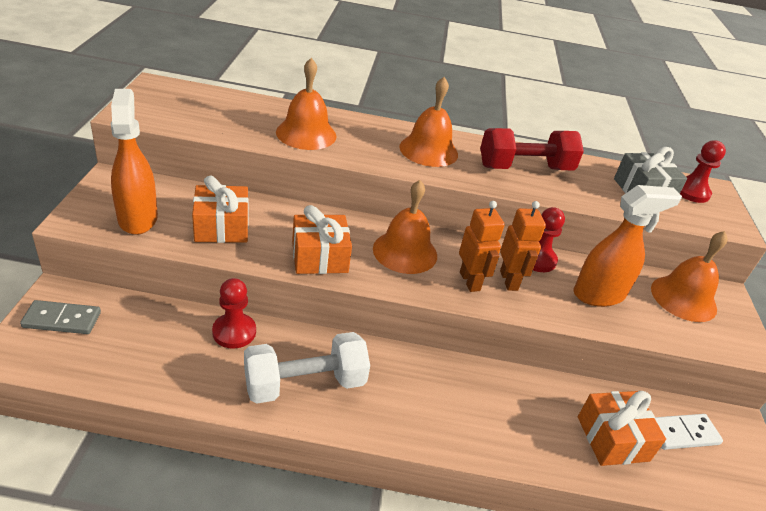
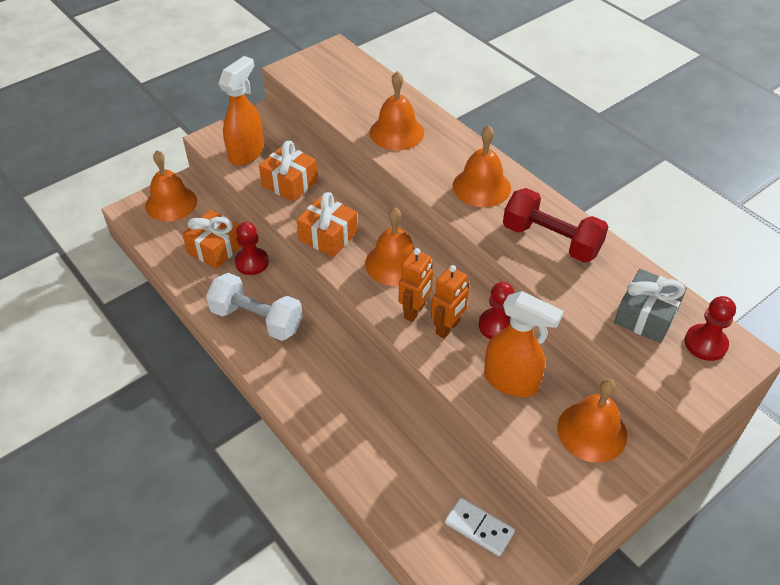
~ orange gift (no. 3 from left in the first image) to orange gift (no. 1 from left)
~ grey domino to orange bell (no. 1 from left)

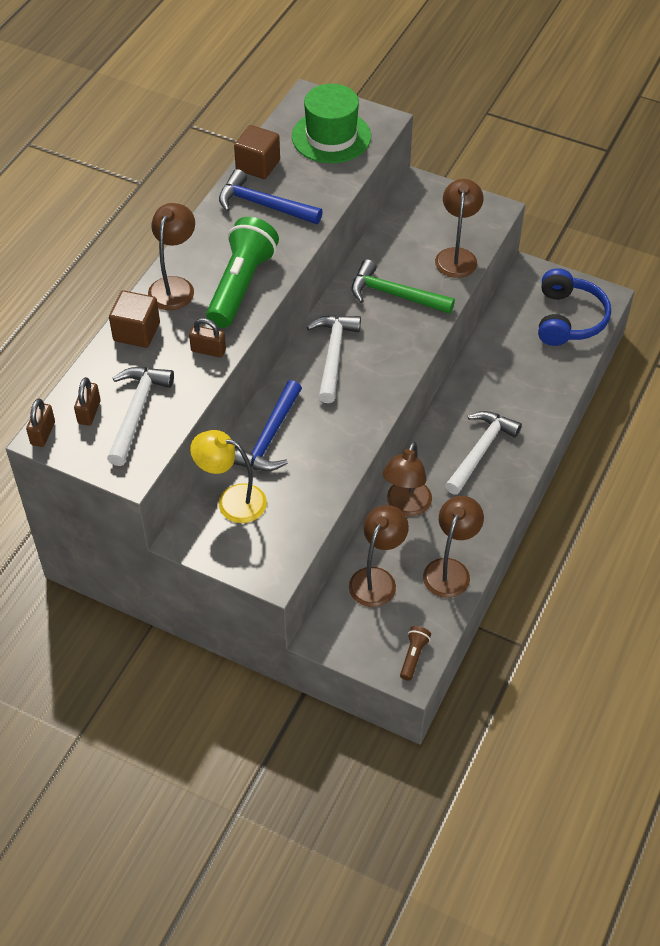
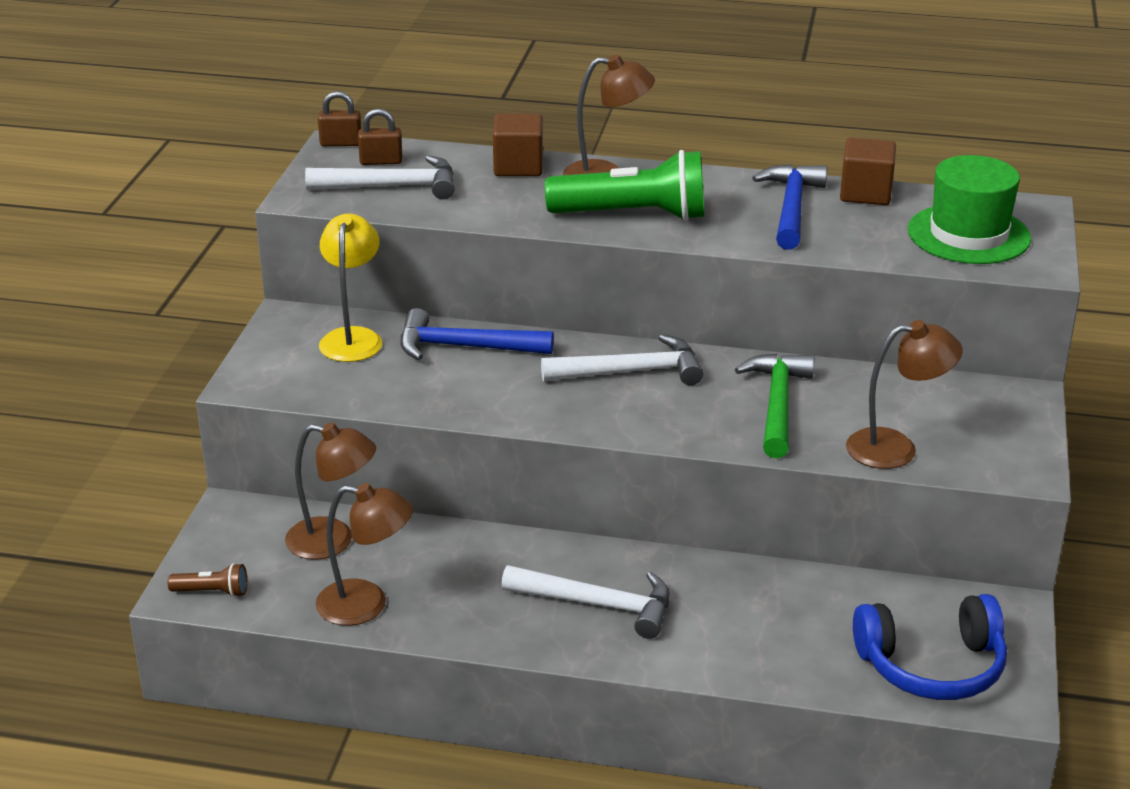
- brown padlock (no. 3 from left)
- brown lamp (no. 3 from left)

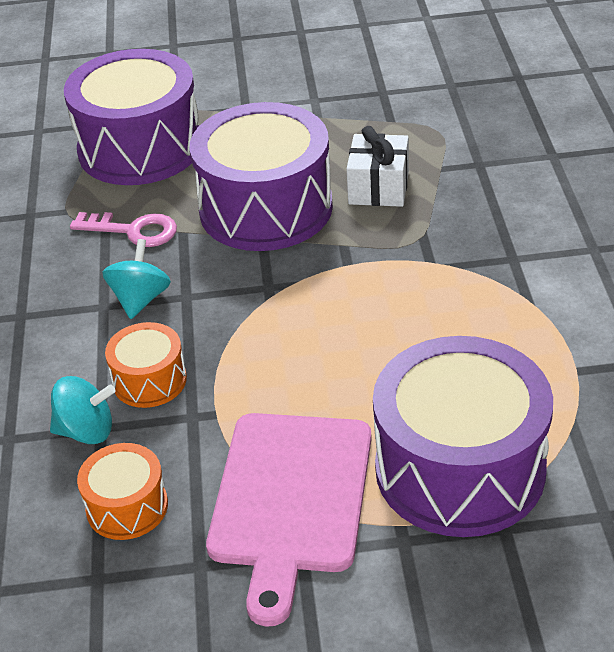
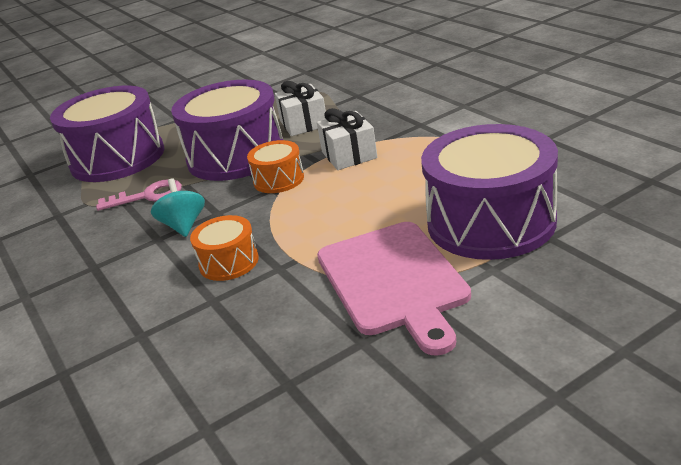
- turquoise spinning top (no. 1 from left)
+ white gift (no. 2 from left)
~ orange drum (no. 1 from left in the first image) to orange drum (no. 2 from left)

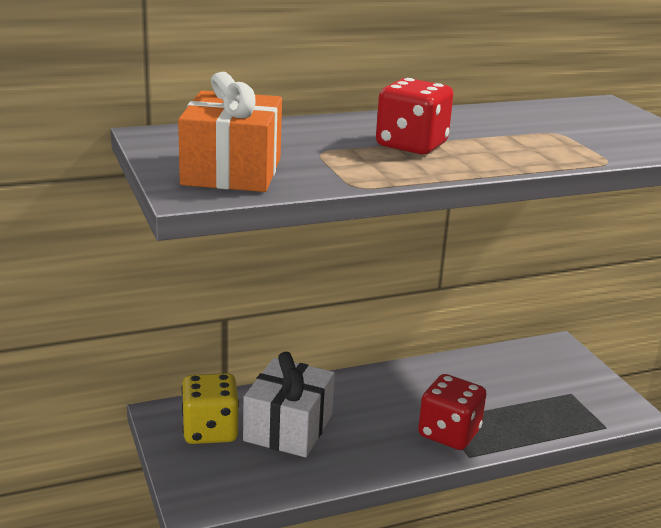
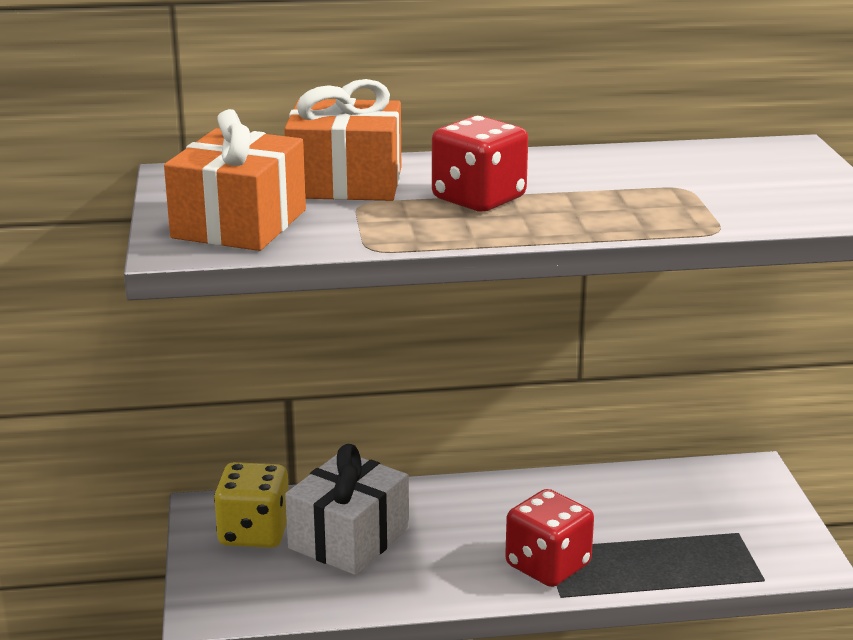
+ orange gift (no. 2 from left)

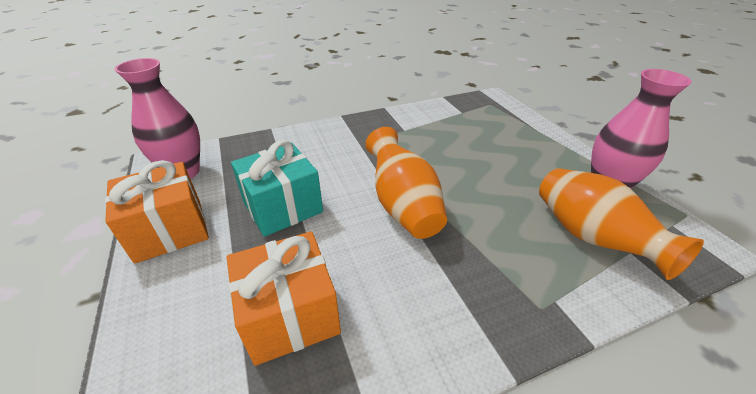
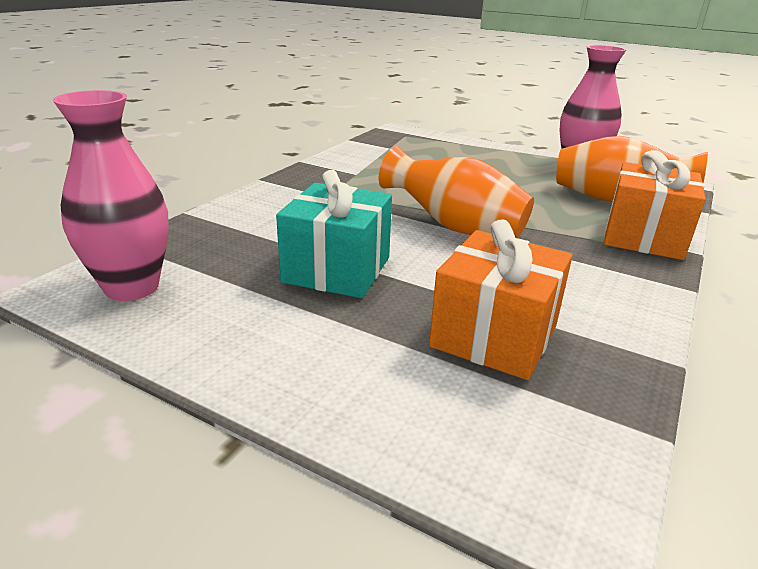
~ orange gift (no. 1 from left in the first image) to orange gift (no. 2 from left)

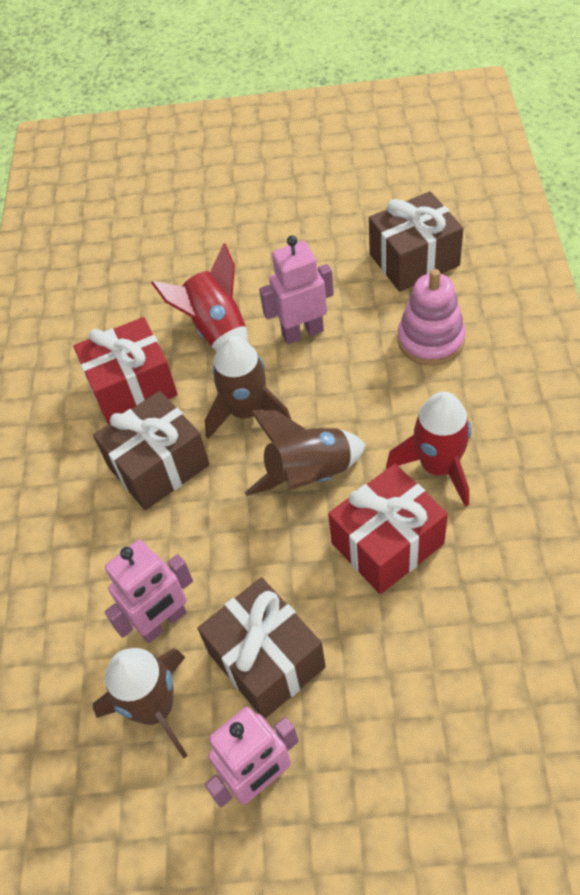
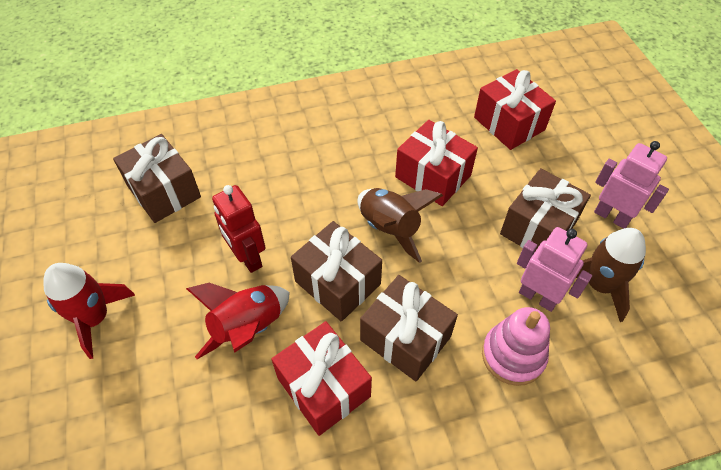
+ red gift (no. 3 from left)
~ red rocket (no. 2 from left in the first image) to red rocket (no. 1 from left)
~ pink stacking toy
~ brown rocket (no. 2 from left) to brown gift (no. 2 from left)
~ pink robot (no. 3 from left) to red robot

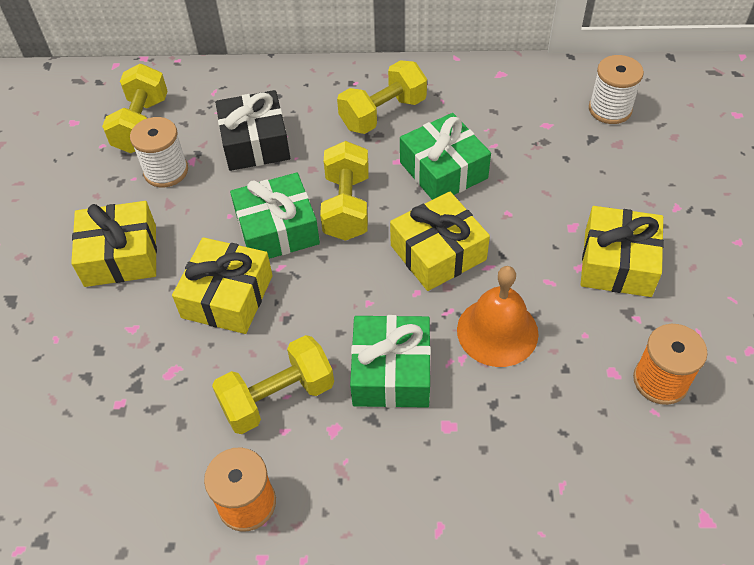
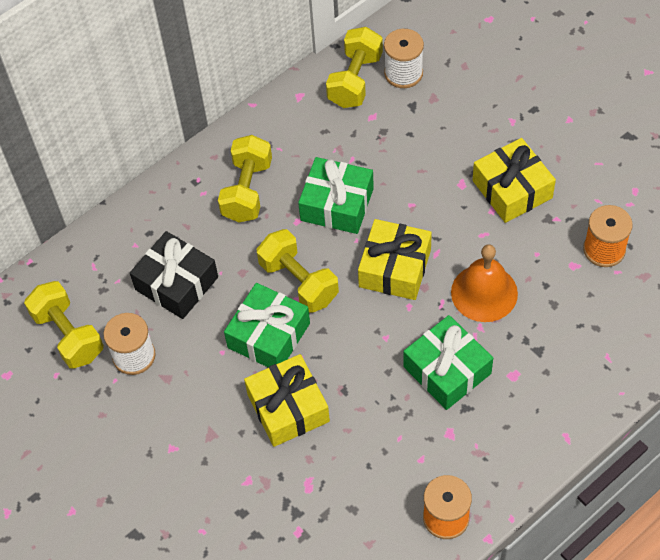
- yellow gift (no. 1 from left)
~ yellow dumbbell (no. 2 from left in the first image) to yellow dumbbell (no. 4 from left)

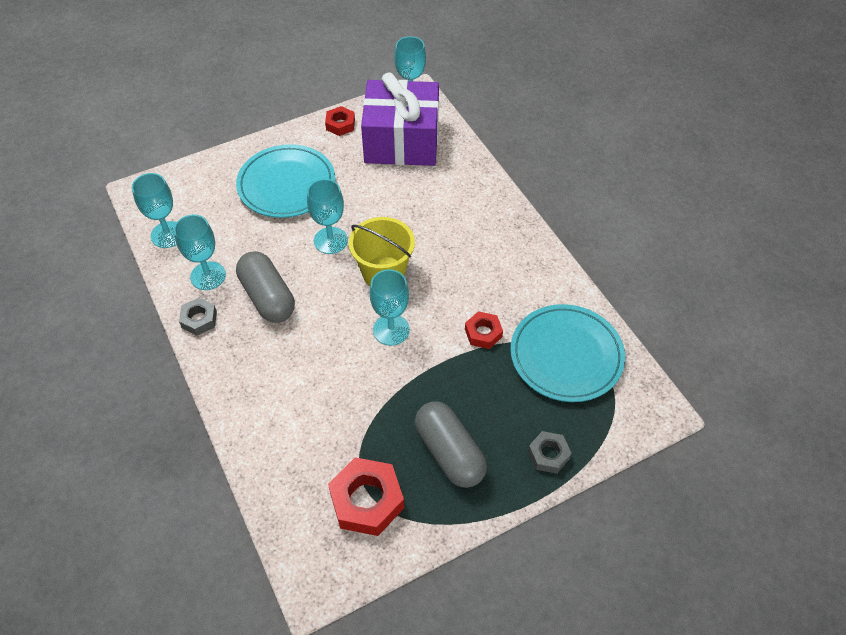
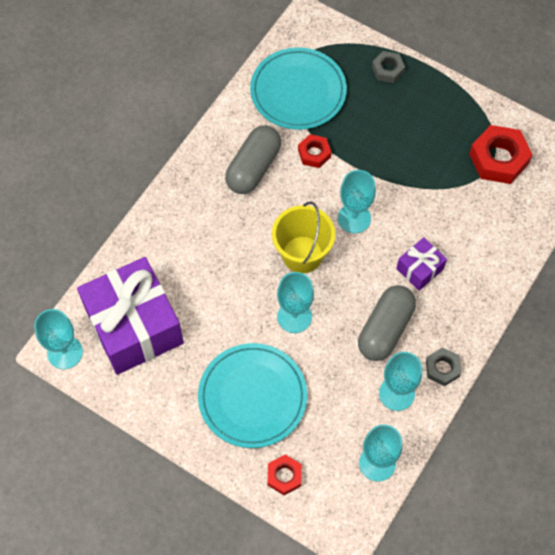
+ purple gift (no. 2 from left)
~ red nut (no. 1 from left)
~ grey capsule (no. 2 from left in the first image) to grey capsule (no. 1 from left)

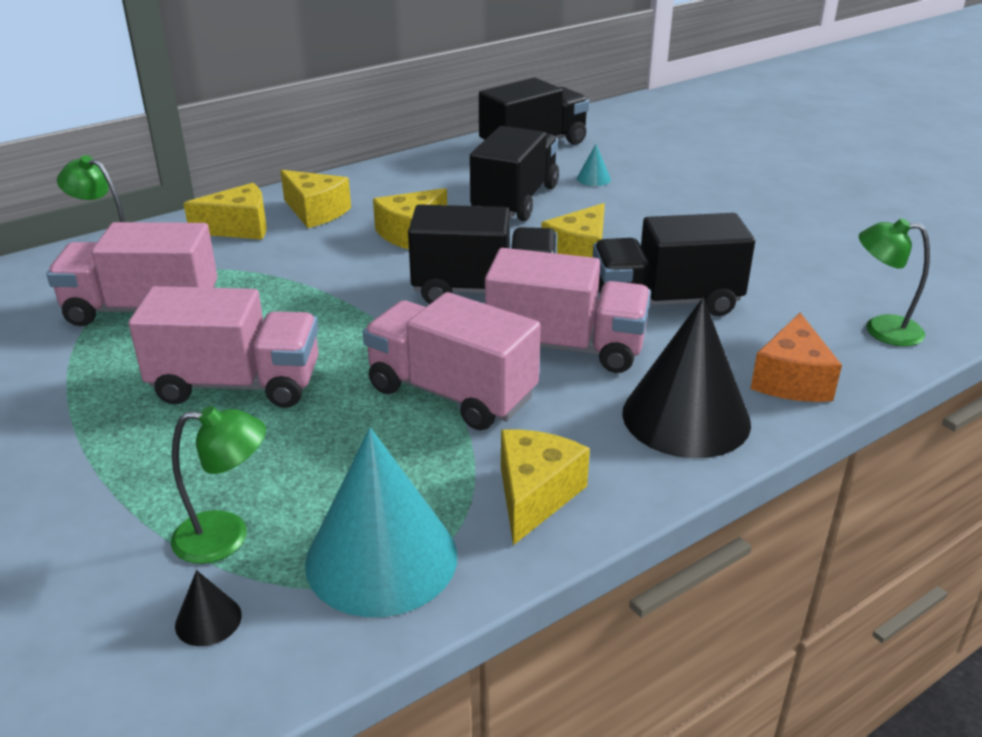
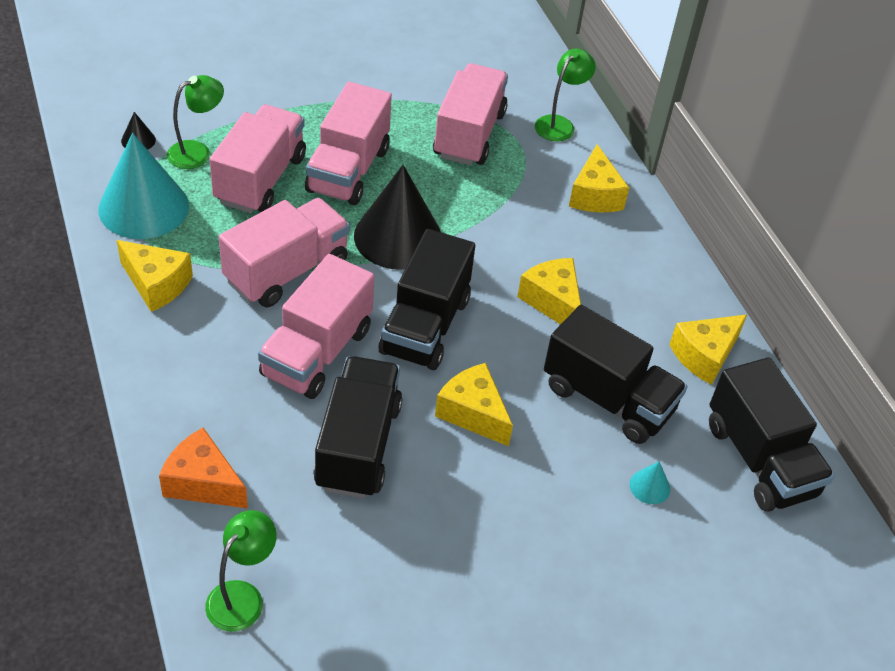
+ pink truck (no. 1 from left)
~ yellow cheese (no. 2 from left in the first image) to yellow cheese (no. 5 from left)
~ black cone (no. 2 from left)
~ green lamp (no. 2 from left in the first image) 135 degrees counterclockwise

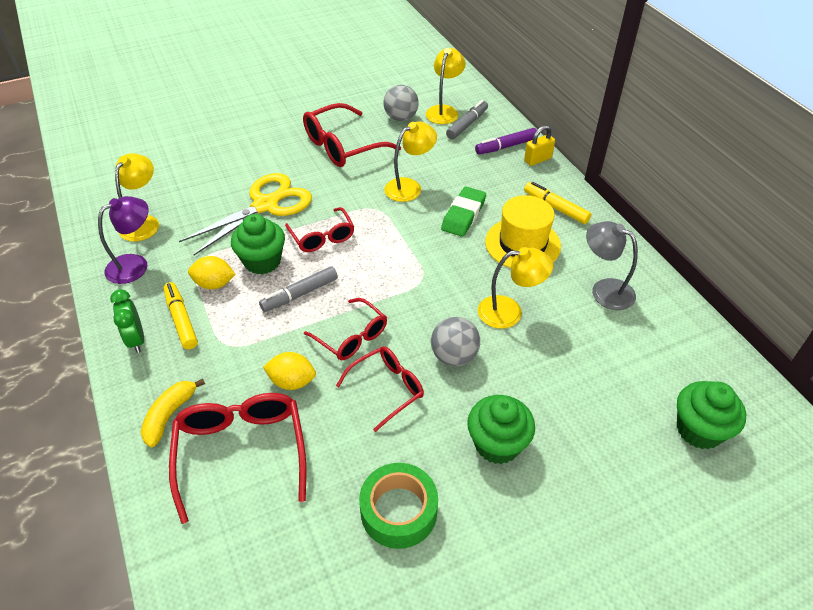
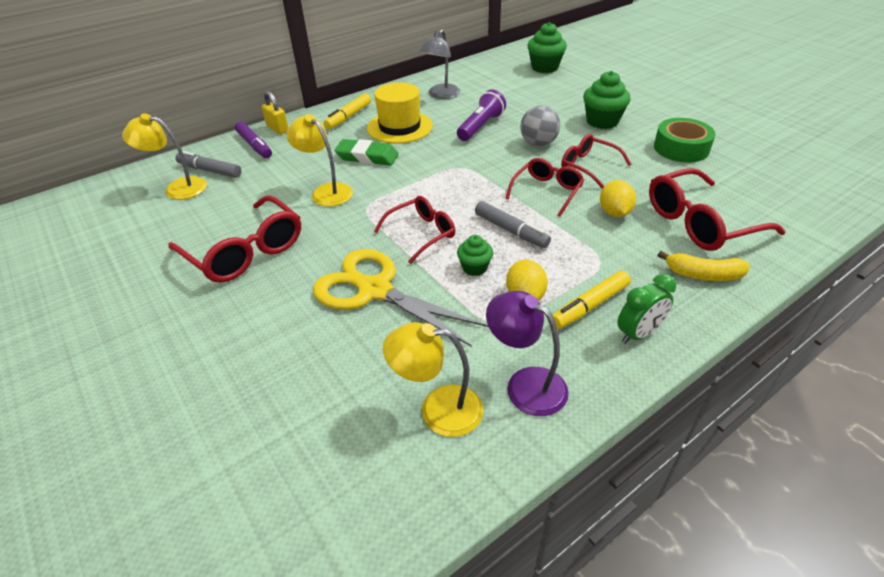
- grey ball (no. 1 from left)
~ yellow lamp (no. 4 from left) to purple flashlight
~ green cupcake (no. 1 from left) x0.58

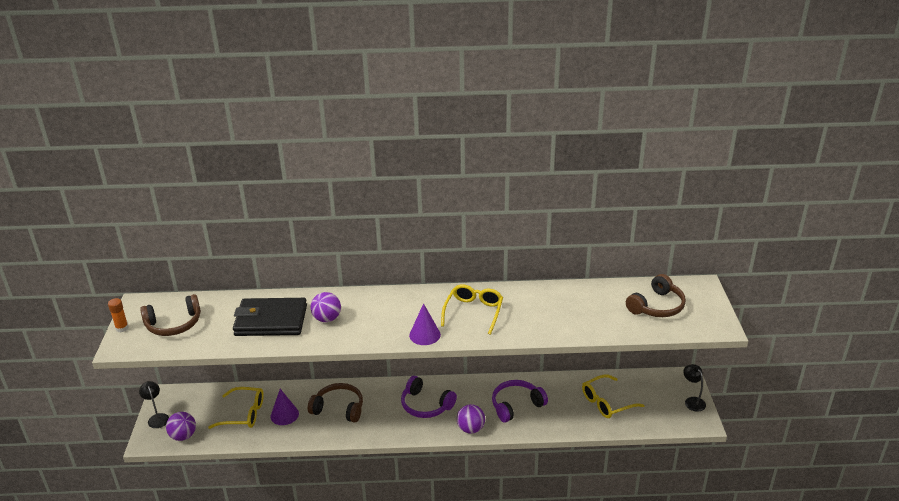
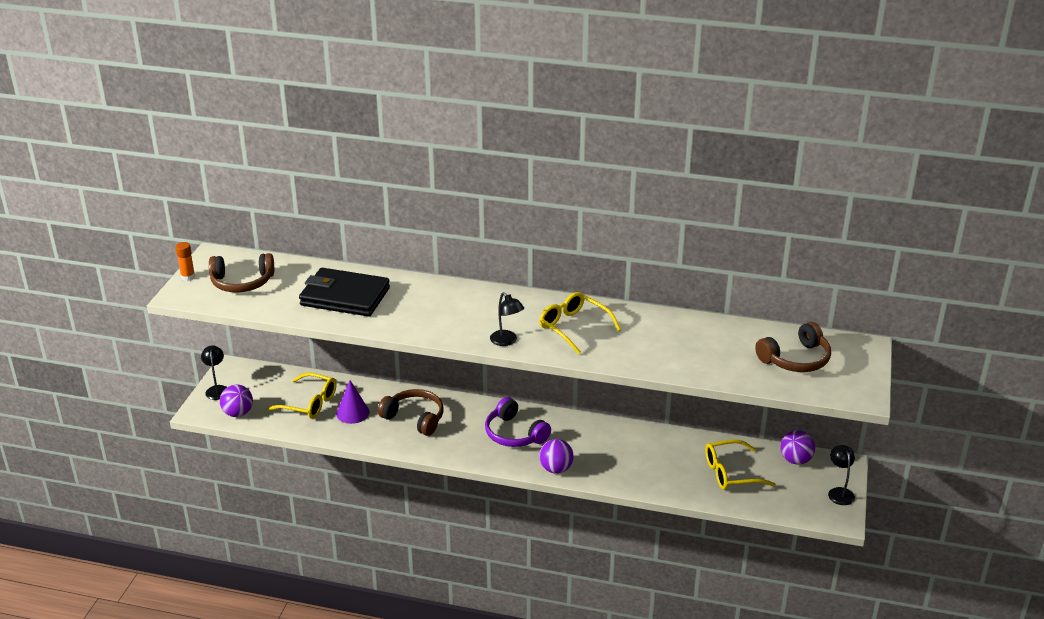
- purple headphones (no. 2 from left)
~ purple ball (no. 2 from left in the first image) to purple ball (no. 3 from left)
~ purple cone (no. 2 from left) to black lamp (no. 2 from left)
~ yellow glasses (no. 2 from left) 75 degrees counterclockwise

